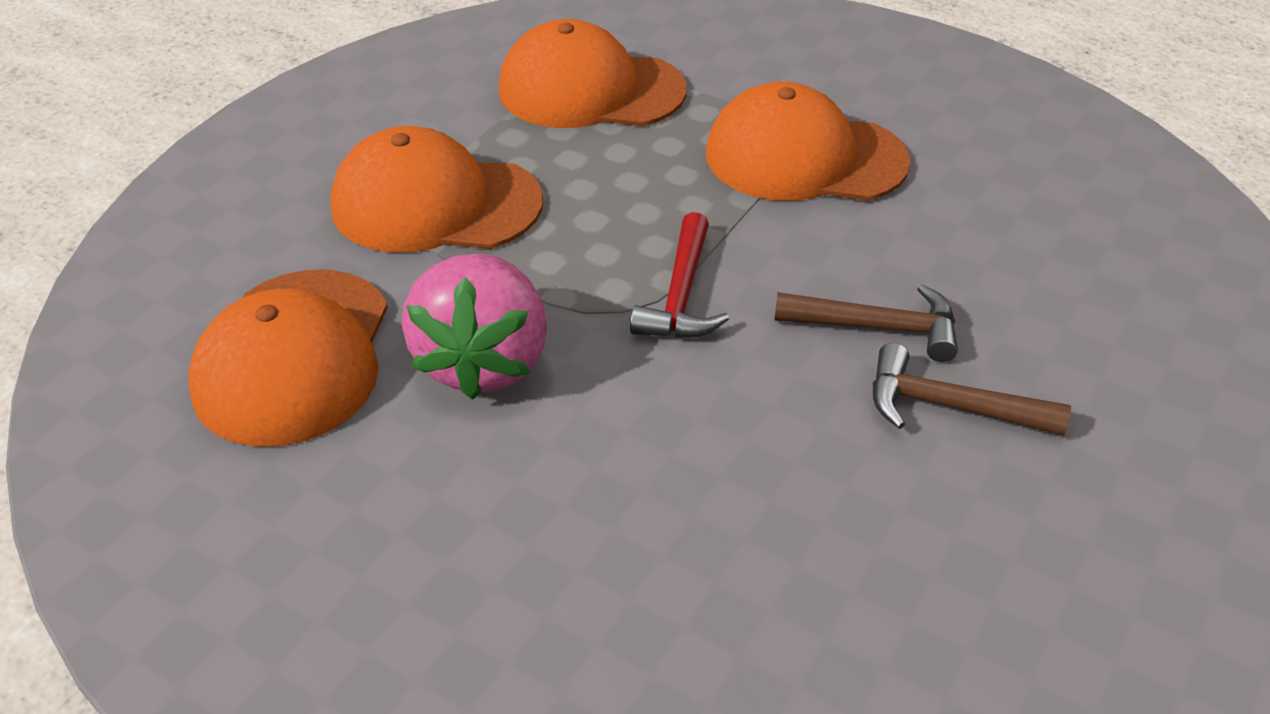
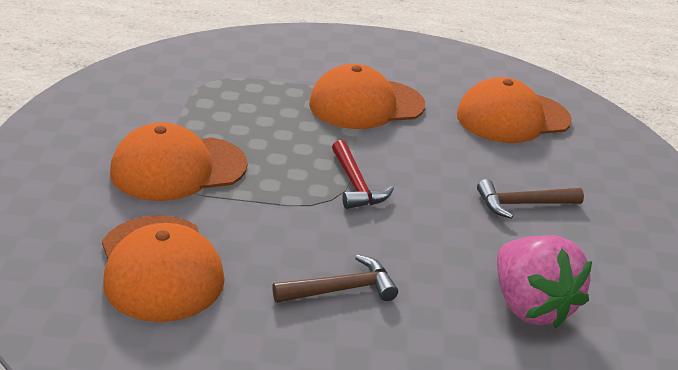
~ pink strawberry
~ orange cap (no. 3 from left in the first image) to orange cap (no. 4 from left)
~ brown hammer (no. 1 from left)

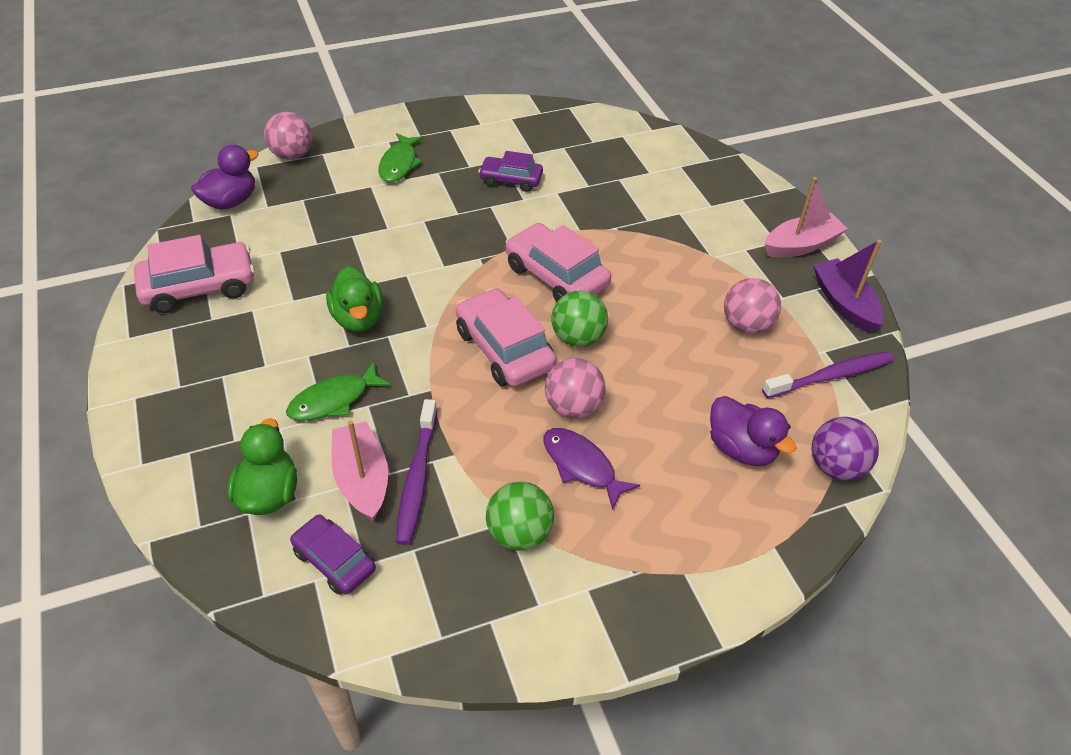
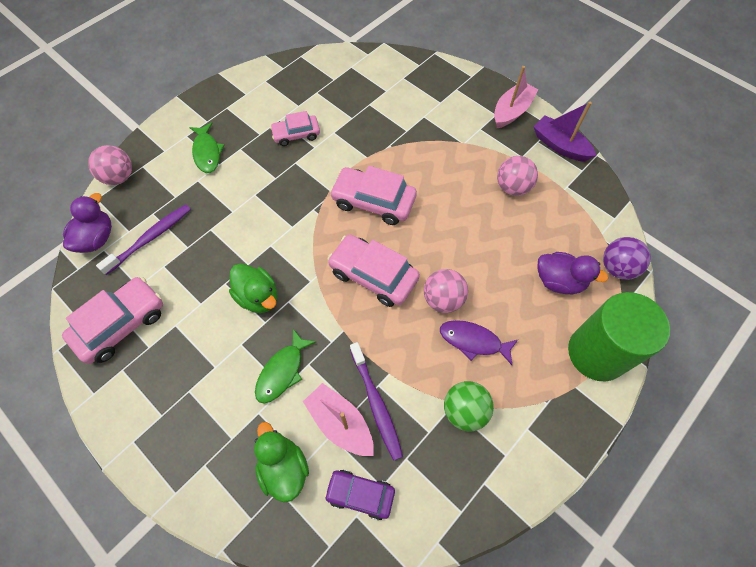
- green ball (no. 2 from left)
+ green cylinder
~ purple toothbrush (no. 2 from left in the first image) to purple toothbrush (no. 1 from left)
~ purple car (no. 2 from left) to pink car (no. 2 from left)

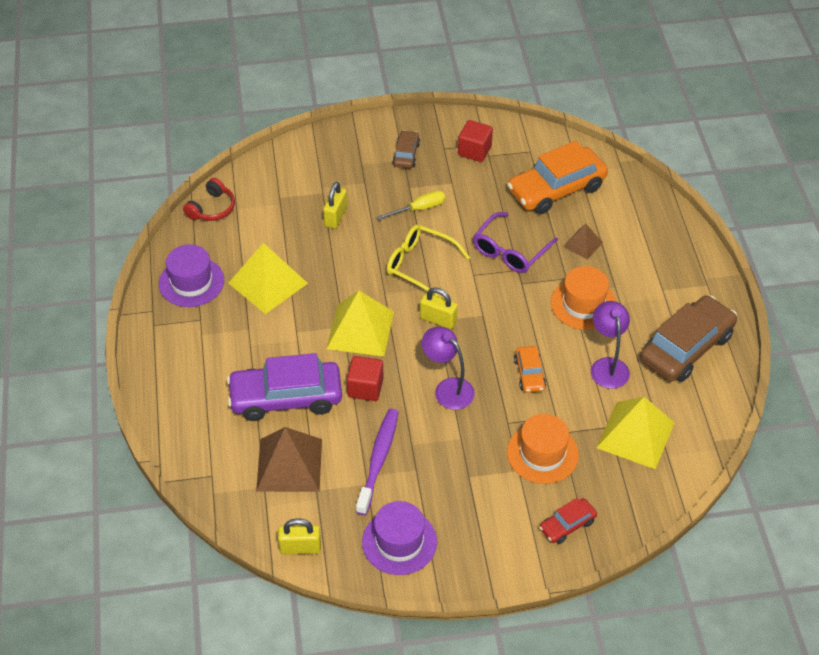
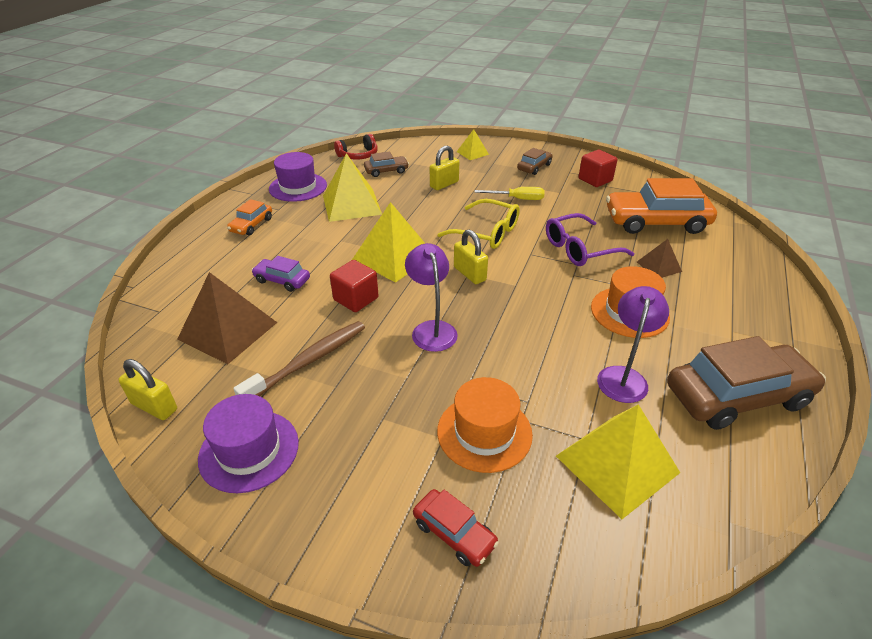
+ brown car (no. 1 from left)
+ yellow pyramid (no. 3 from left)
~ orange car (no. 1 from left)
~ purple toothbrush to brown toothbrush
~ yellow glasses 150 degrees clockwise
~ red car 135 degrees counterclockwise
~ purple car x0.49

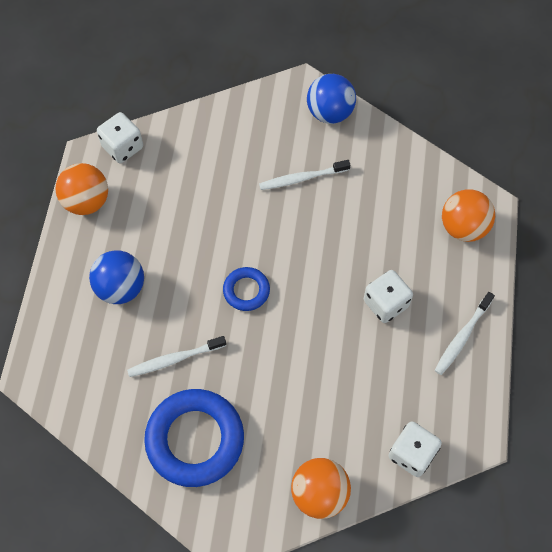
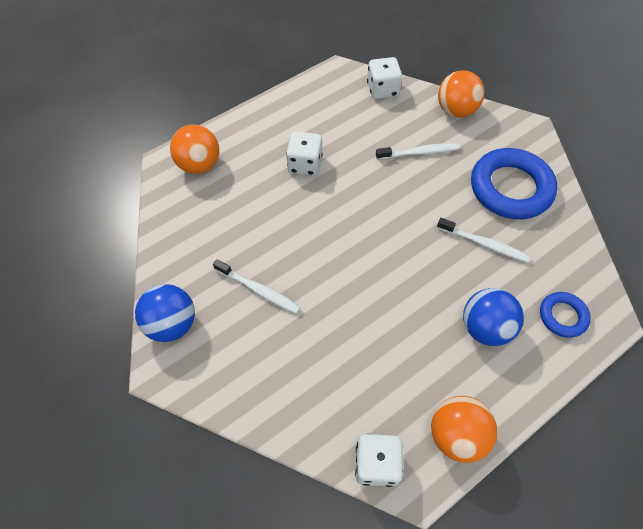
~ blue ring (no. 2 from left)
~ white toothbrush (no. 3 from left in the first image) to white toothbrush (no. 2 from left)

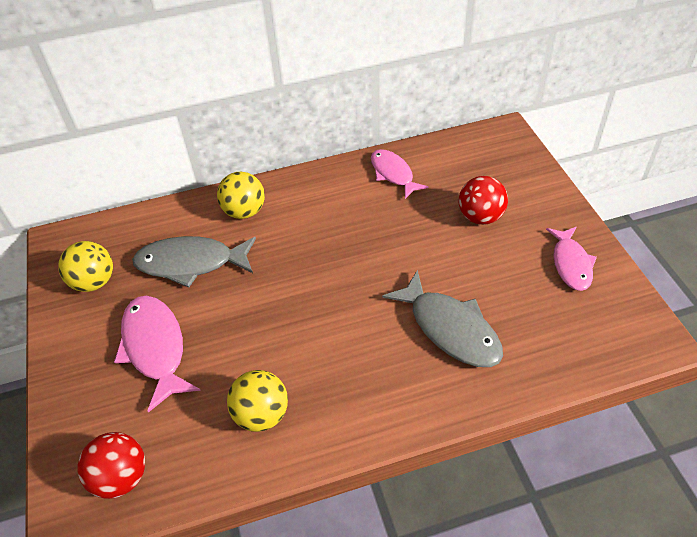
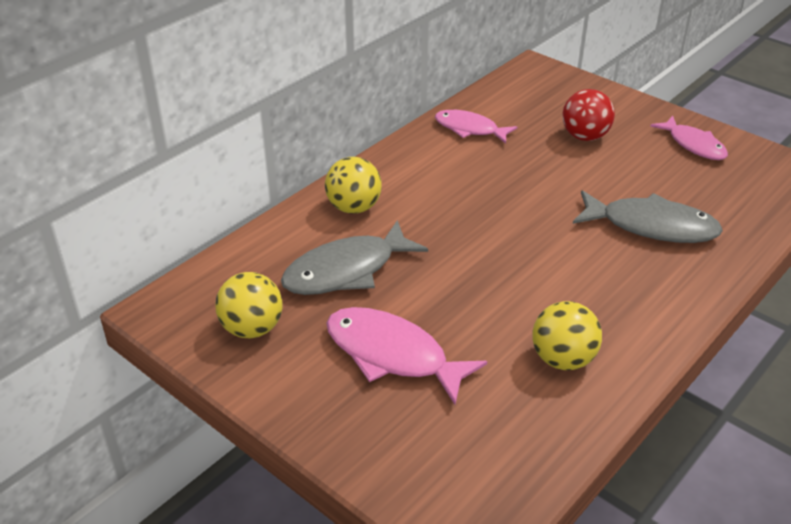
- red ball (no. 1 from left)

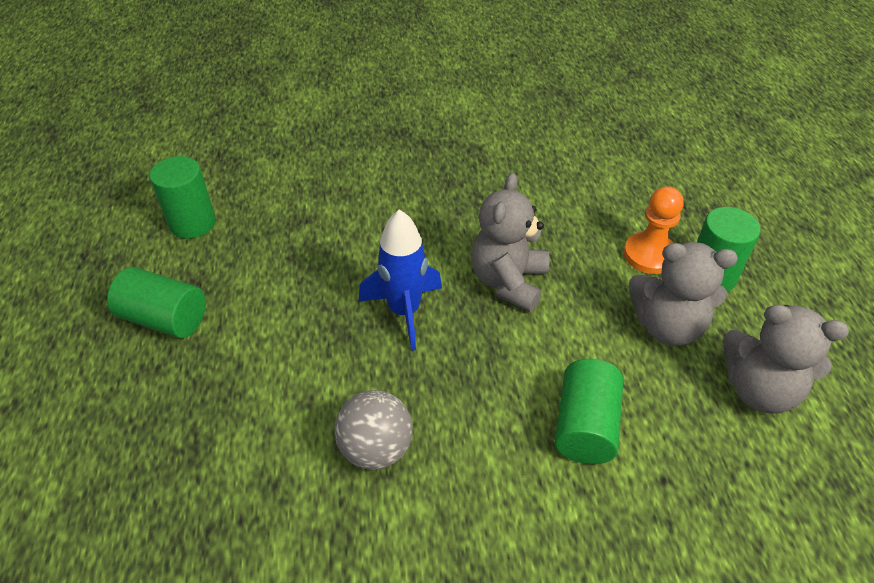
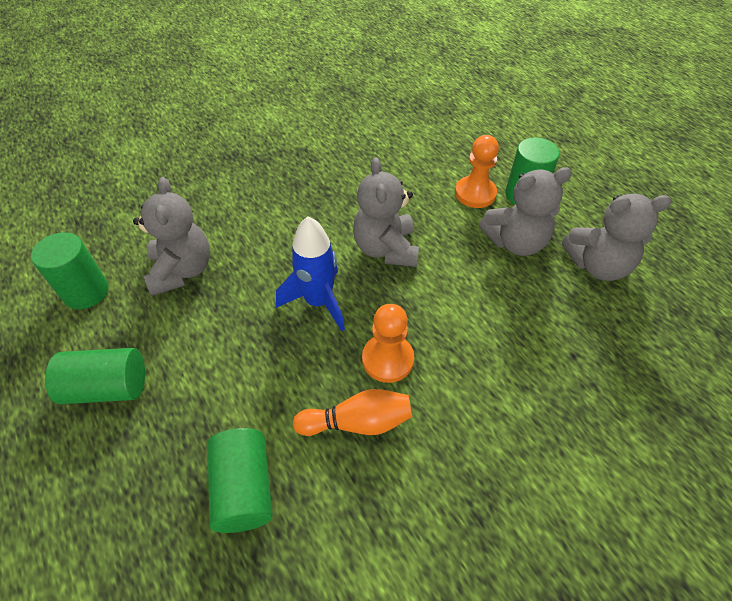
+ grey teddy bear (no. 1 from left)
+ orange pawn (no. 1 from left)
~ green cylinder (no. 3 from left)
~ grey ball to orange bowling pin

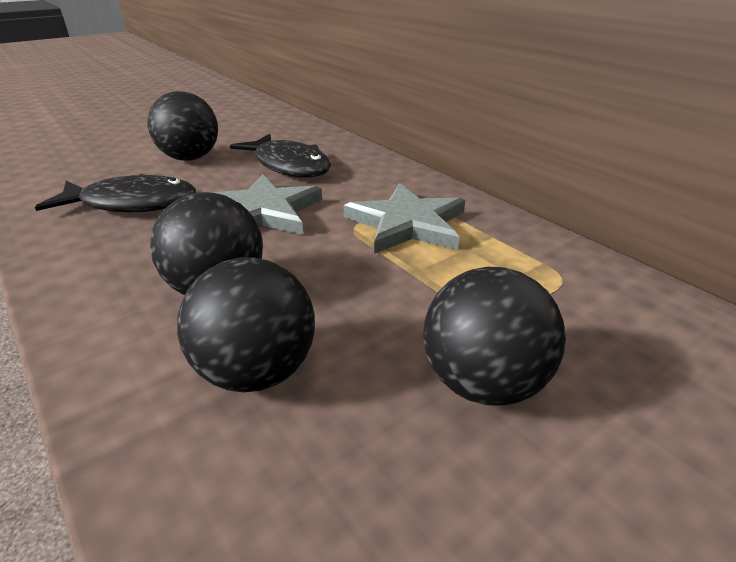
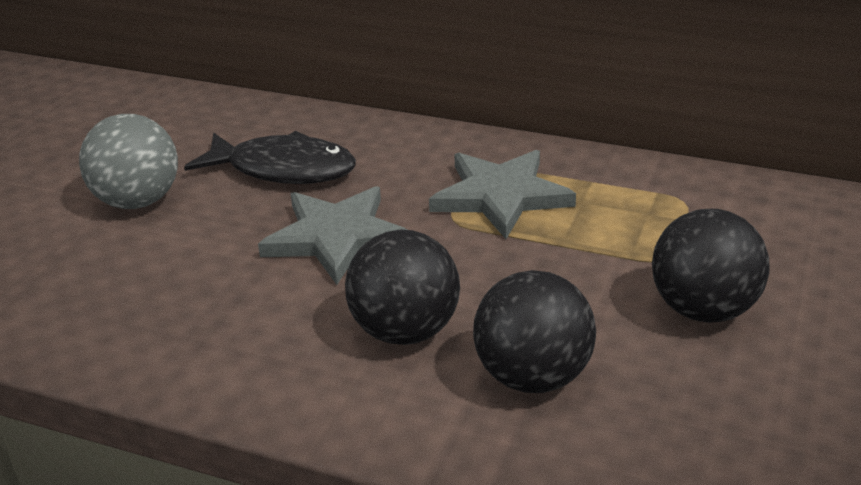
- black fish (no. 1 from left)
~ black ball (no. 1 from left) to grey ball

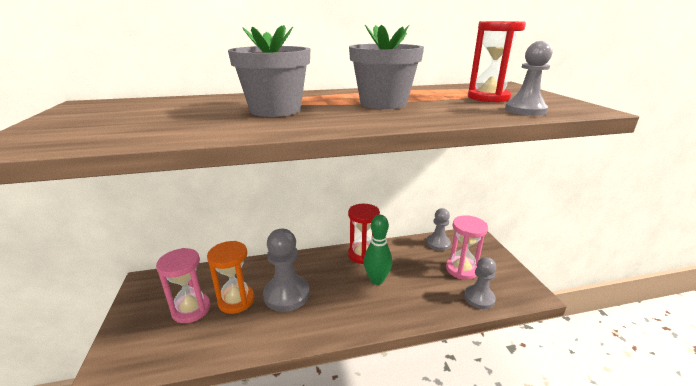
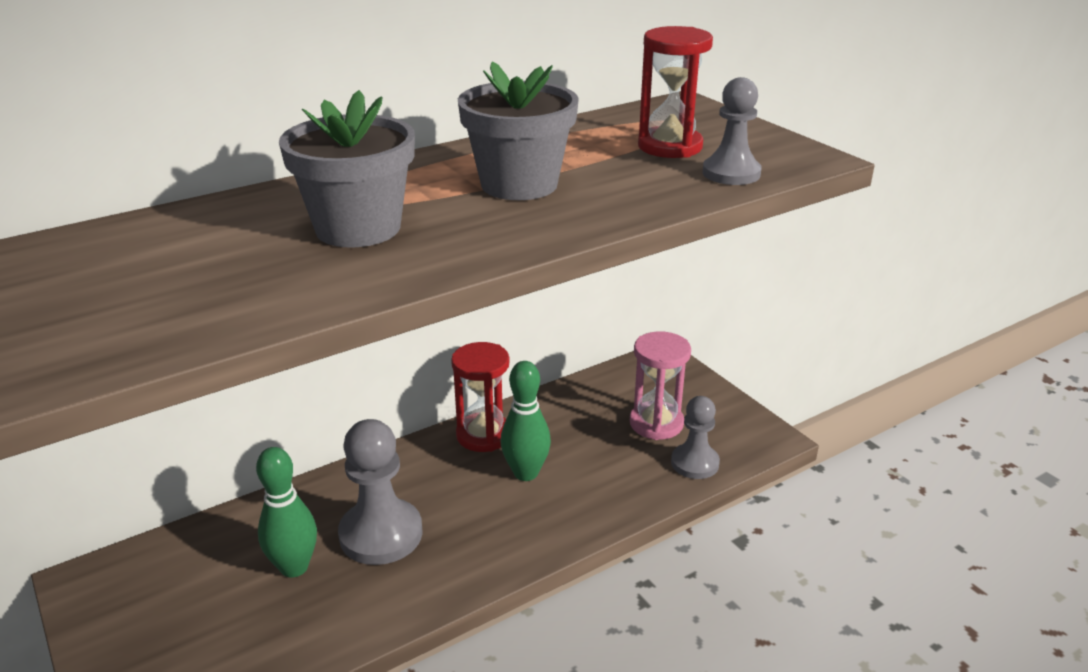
- pink hourglass (no. 1 from left)
- grey pawn (no. 2 from left)
~ orange hourglass to green bowling pin (no. 1 from left)

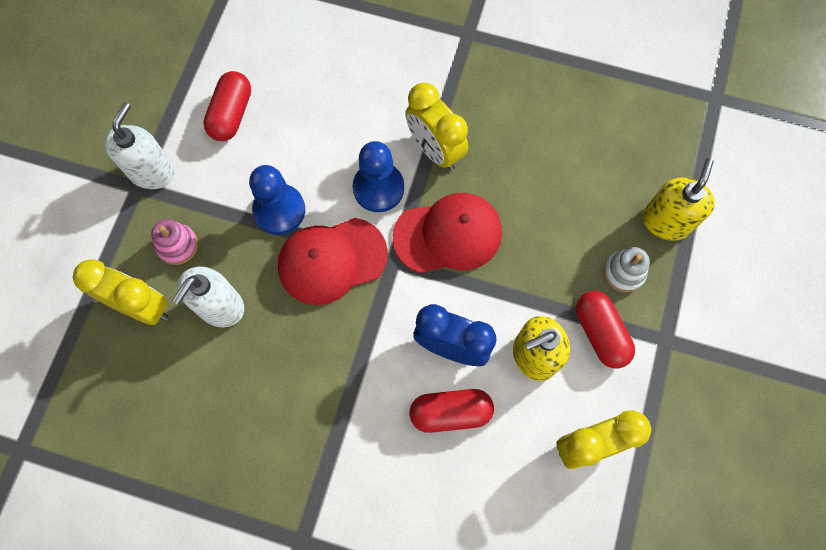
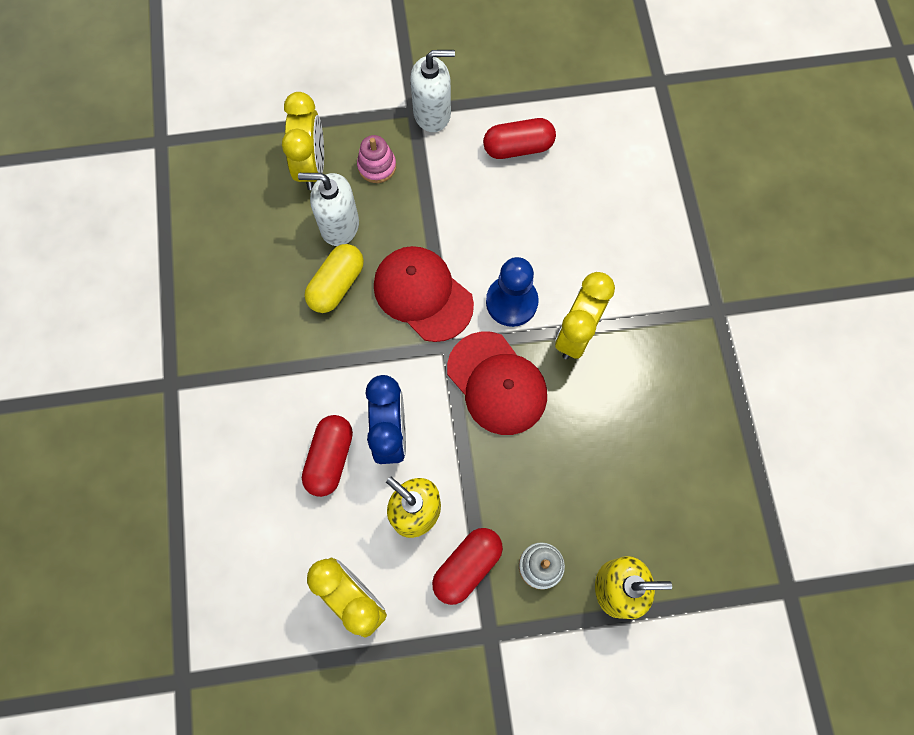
- blue pawn (no. 1 from left)
+ yellow capsule
~ red capsule (no. 2 from left in the first image) 45 degrees clockwise

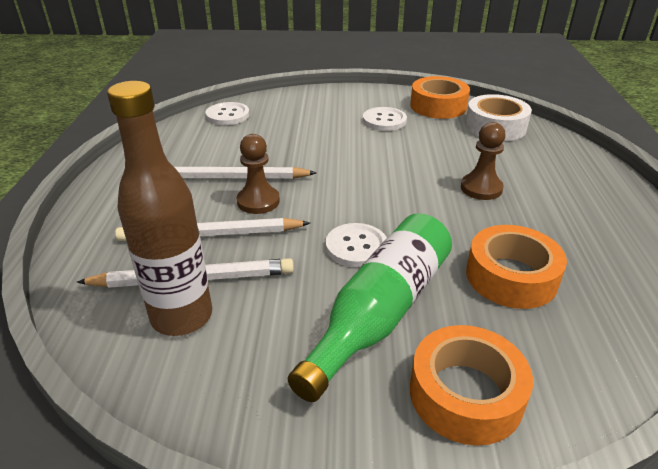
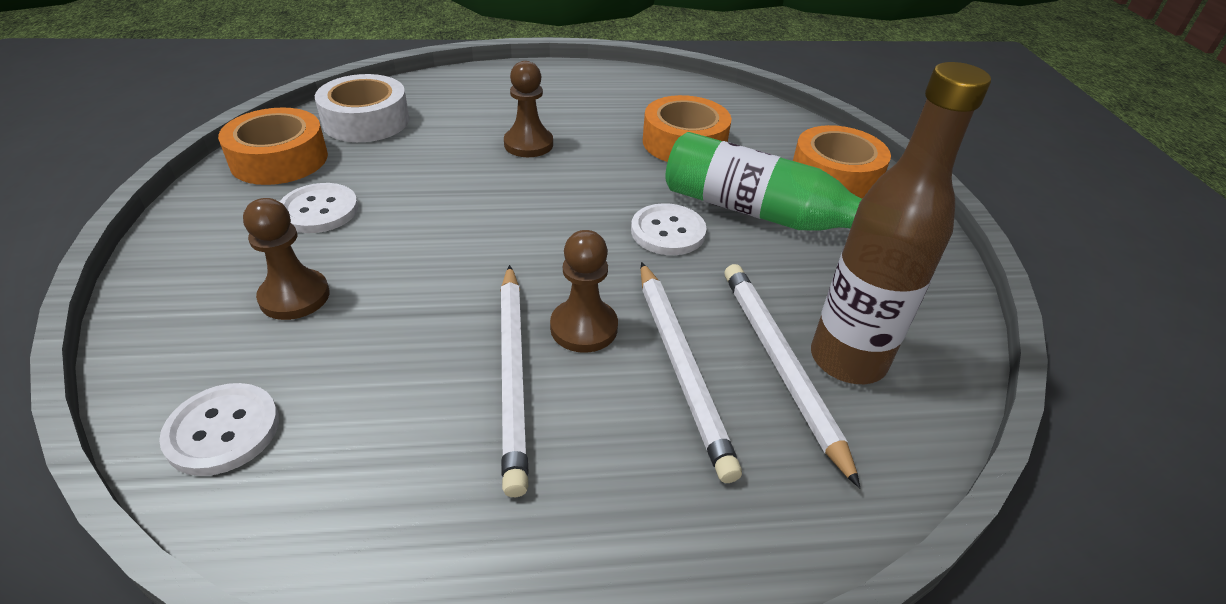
+ brown pawn (no. 1 from left)

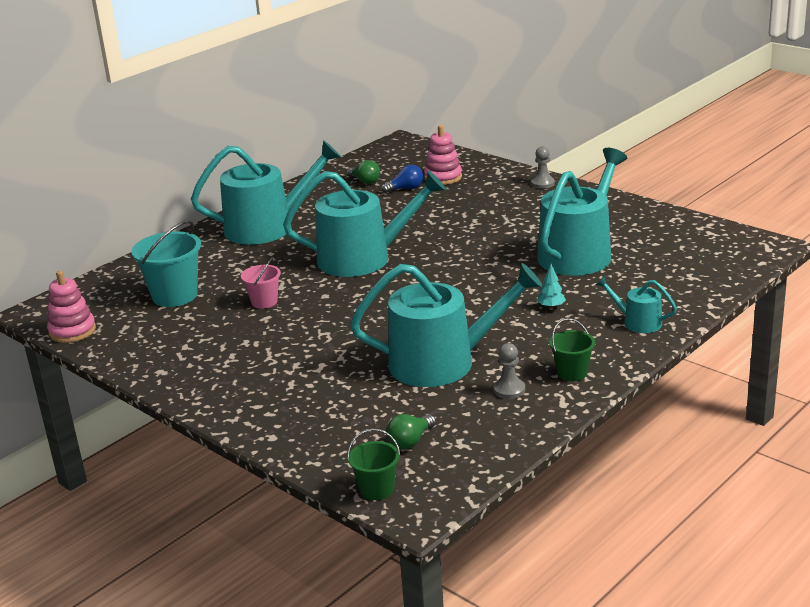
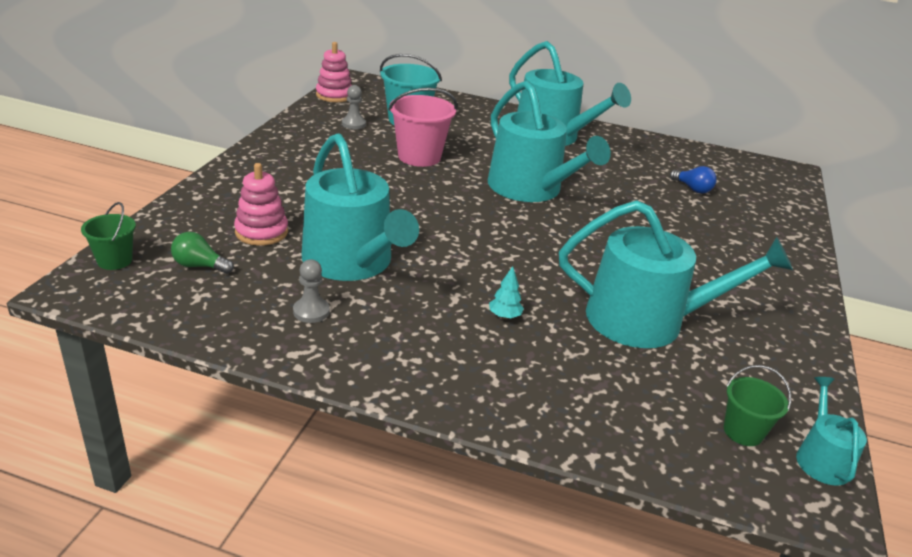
- green light bulb (no. 1 from left)
~ pink stacking toy (no. 2 from left in the first image) to pink stacking toy (no. 1 from left)
~ grey pawn (no. 2 from left)
~ green bucket (no. 2 from left)
~ turquoise watering can (no. 5 from left)
~ pink bucket x1.75

